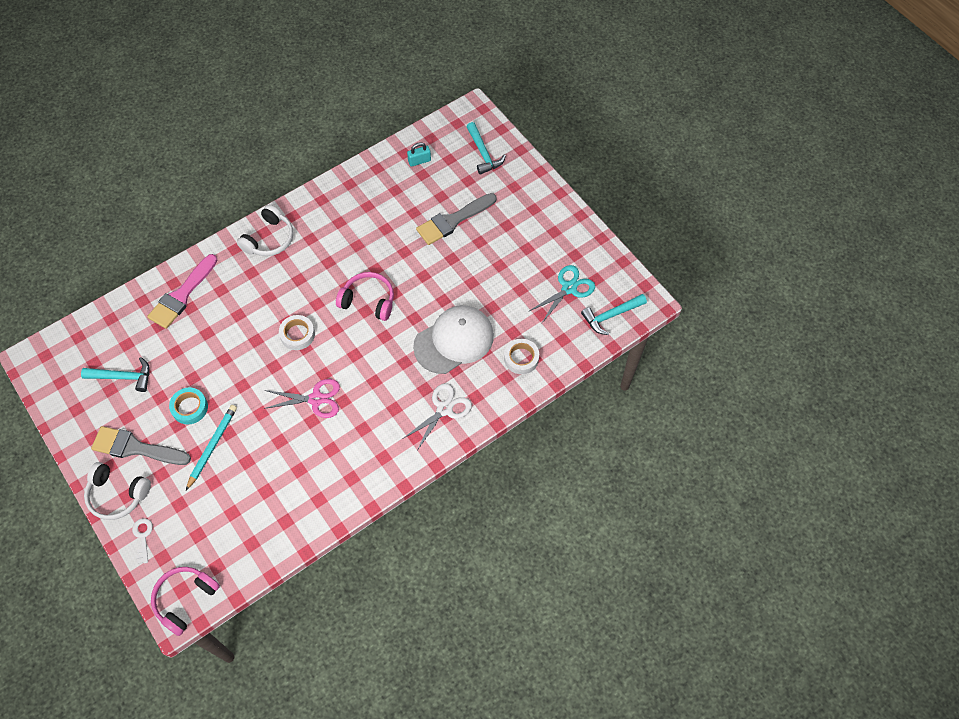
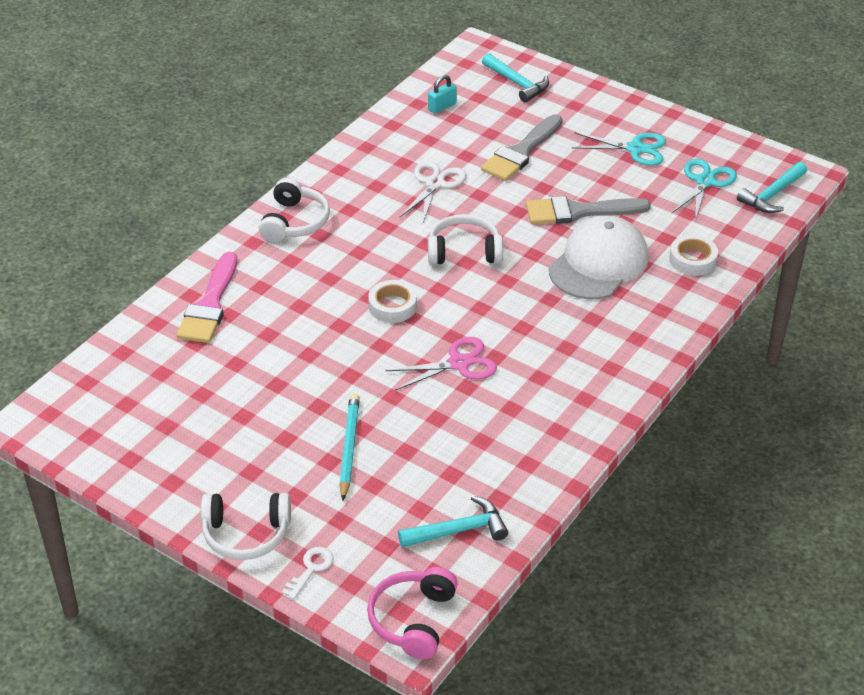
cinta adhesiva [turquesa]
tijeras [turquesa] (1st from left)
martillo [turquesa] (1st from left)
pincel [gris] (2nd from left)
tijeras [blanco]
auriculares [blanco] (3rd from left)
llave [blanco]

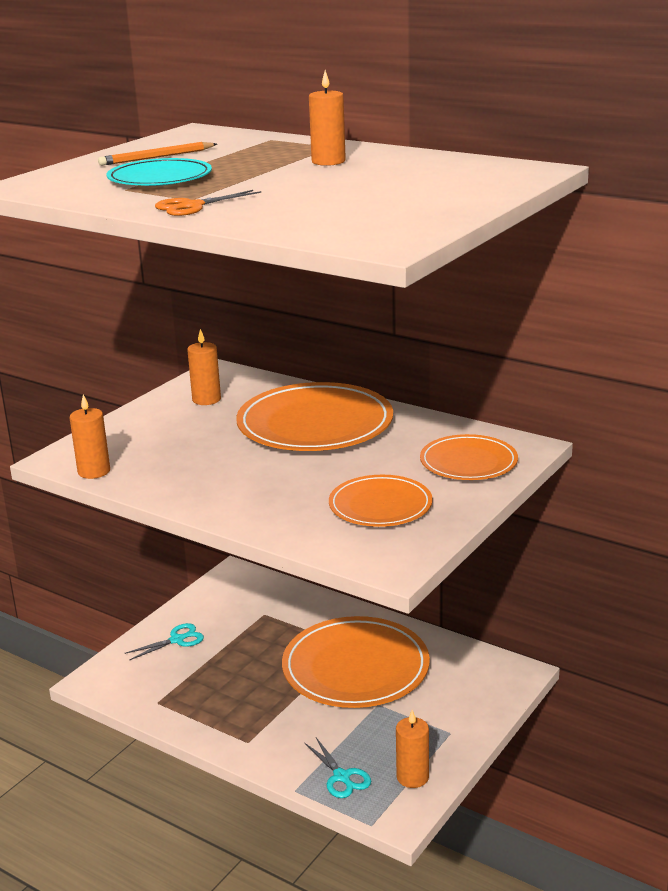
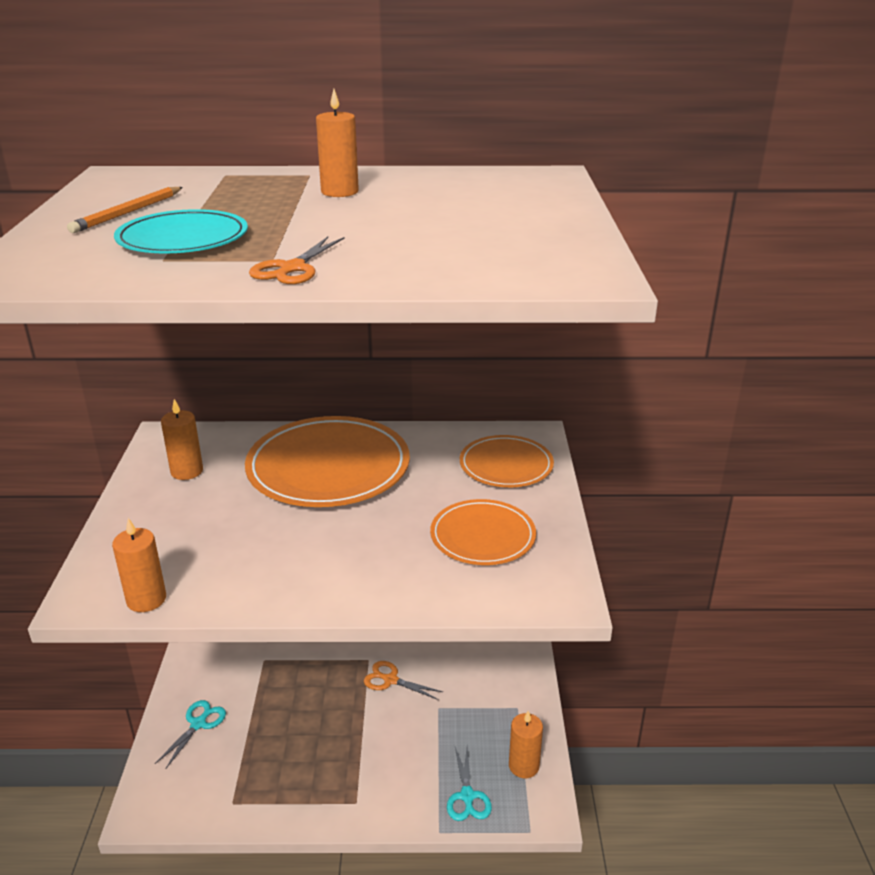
tijeras [naranja] (2nd from left)
tijeras [turquesa] (2nd from left)

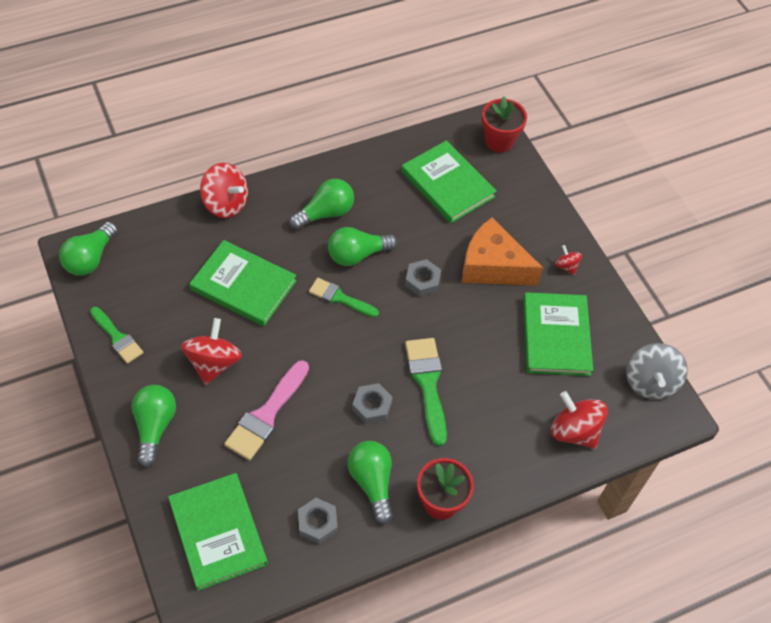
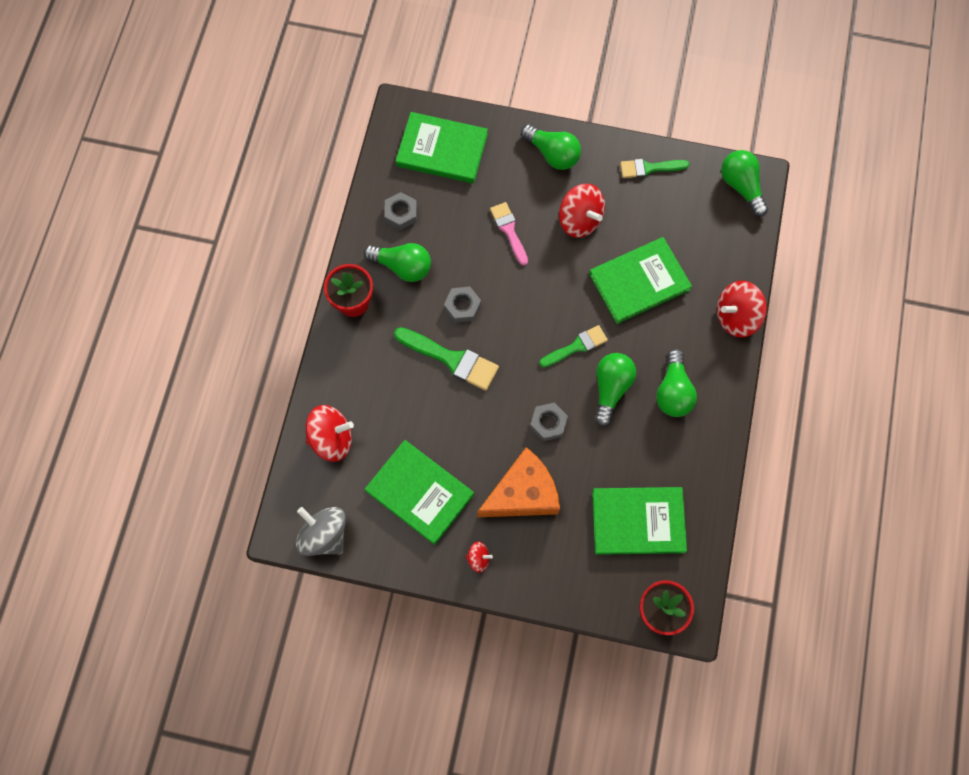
pincel [rosa]

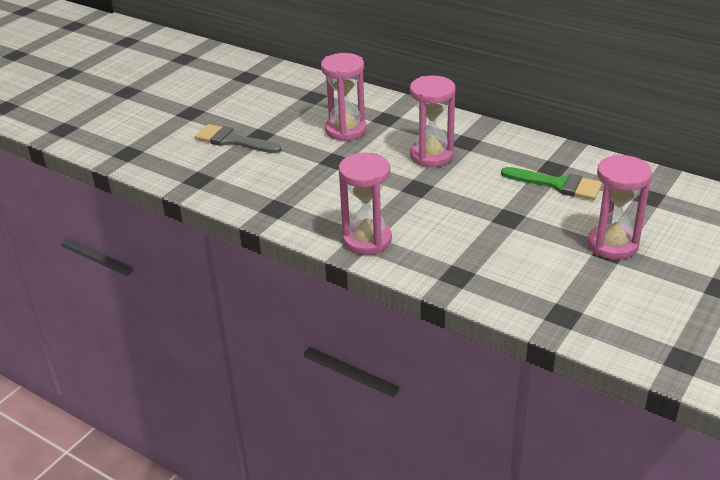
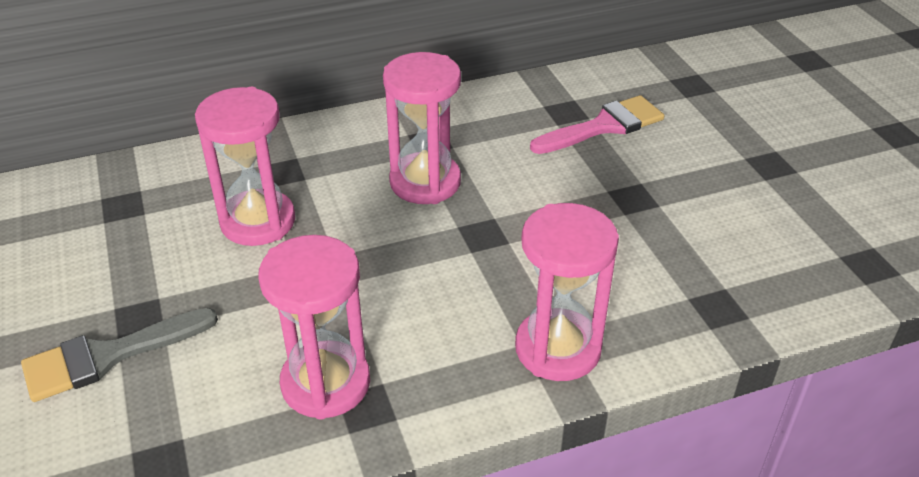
reloj de arena [rosa] (2nd from left)
pincel [rosa]

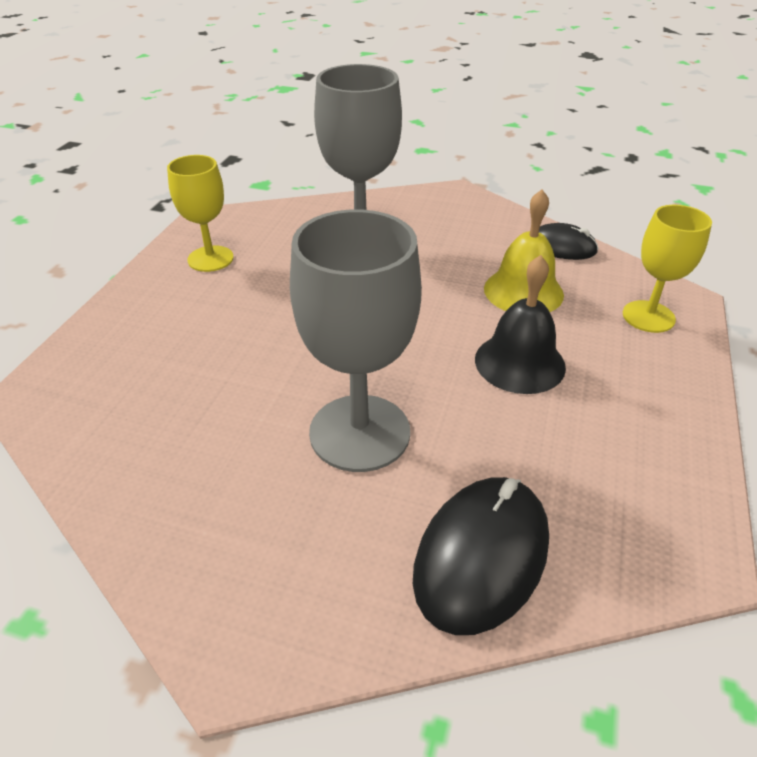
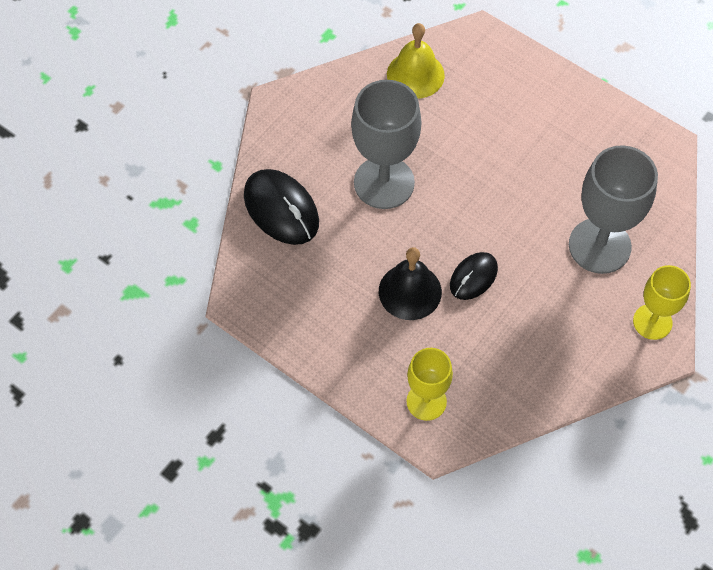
copa [amarillo] (2nd from left)
campana [amarillo]
ratón [negro] (2nd from left)

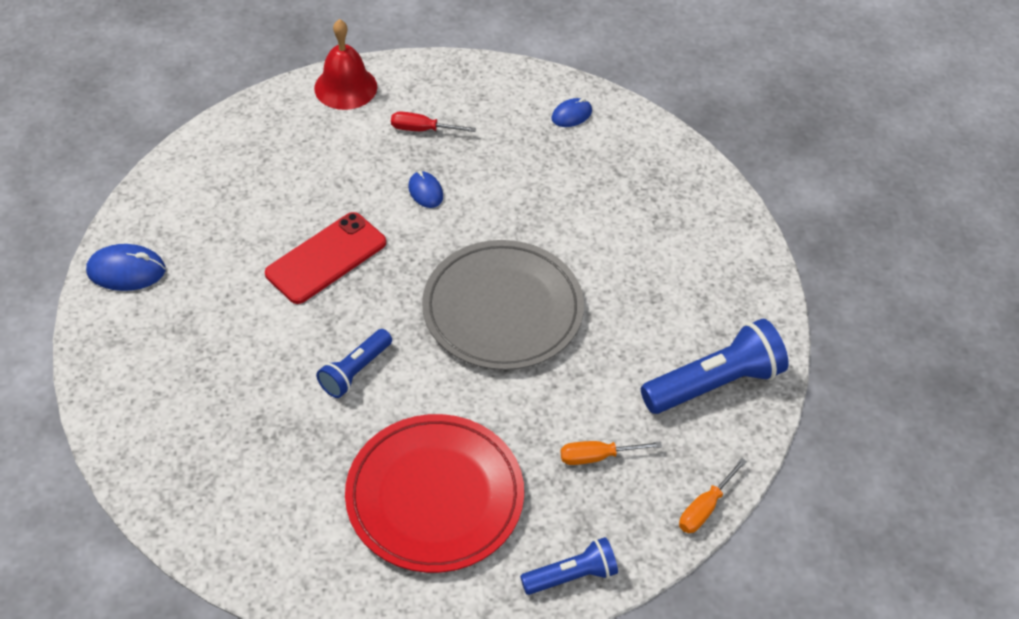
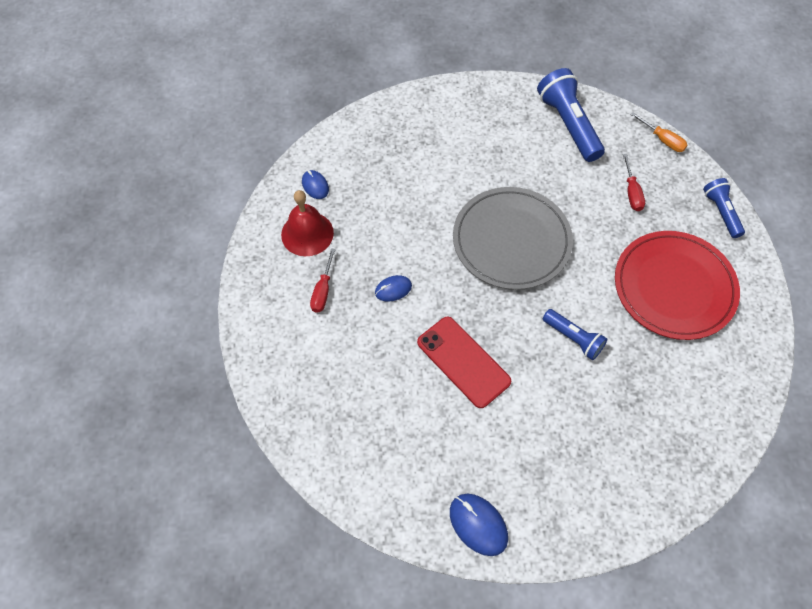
campana [rojo]
destornillador [rojo] (2nd from left)
ratón [azul] (3rd from left)

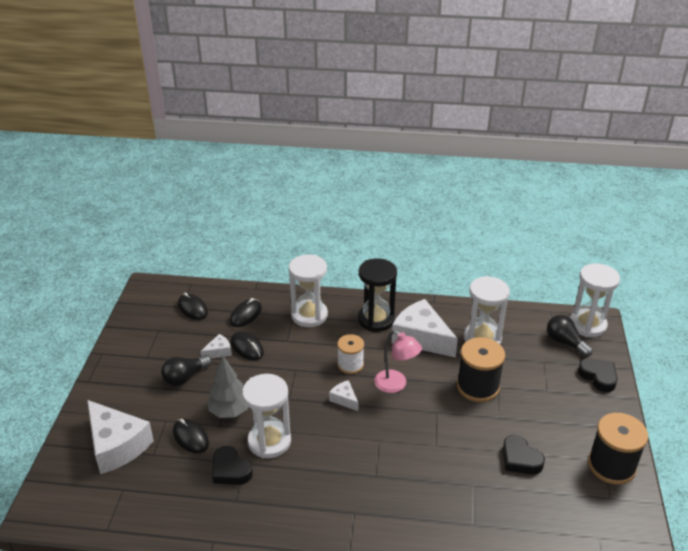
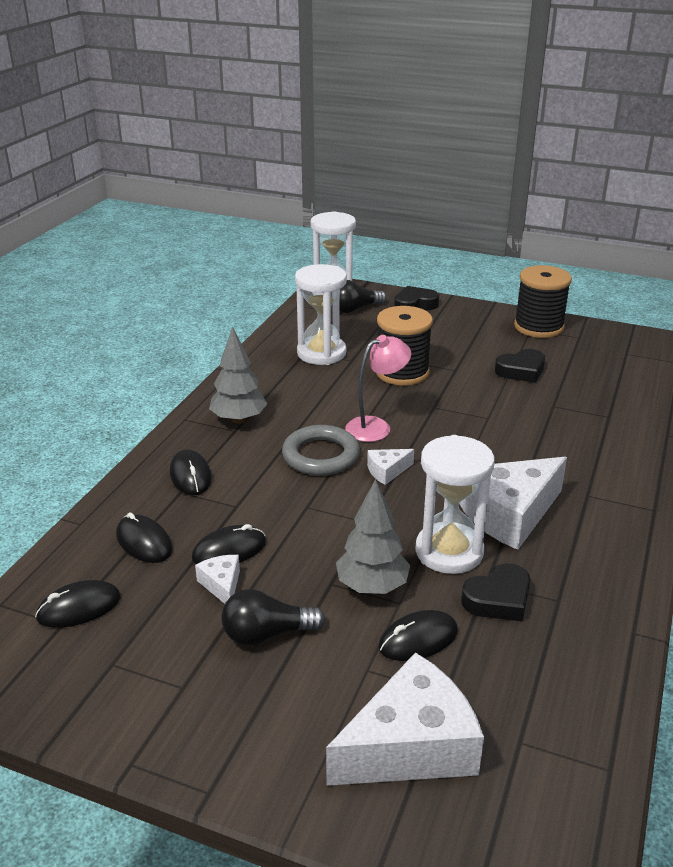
queso [blanco] (4th from left)
ratón [negro] (3rd from left)
anillo [gris]
árbol [gris] (1st from left)
bombilla [negro] (1st from left)

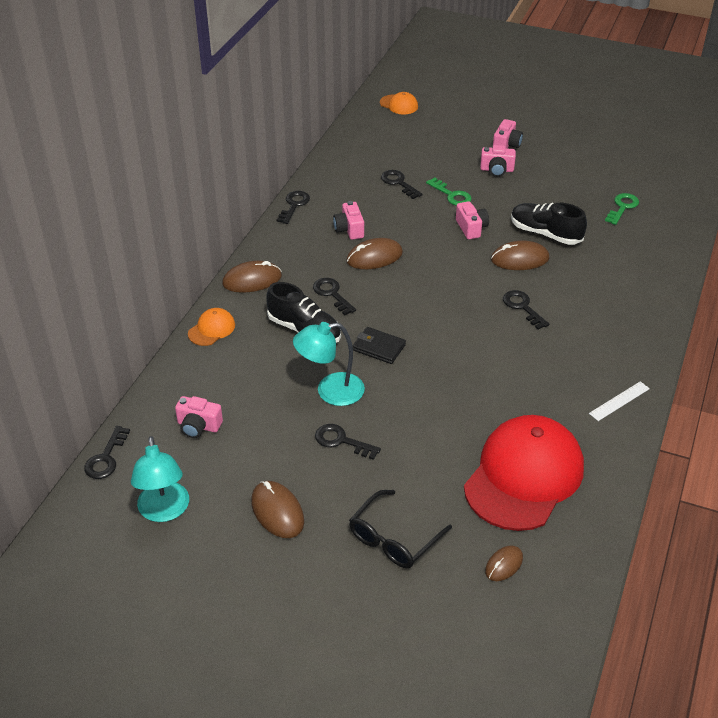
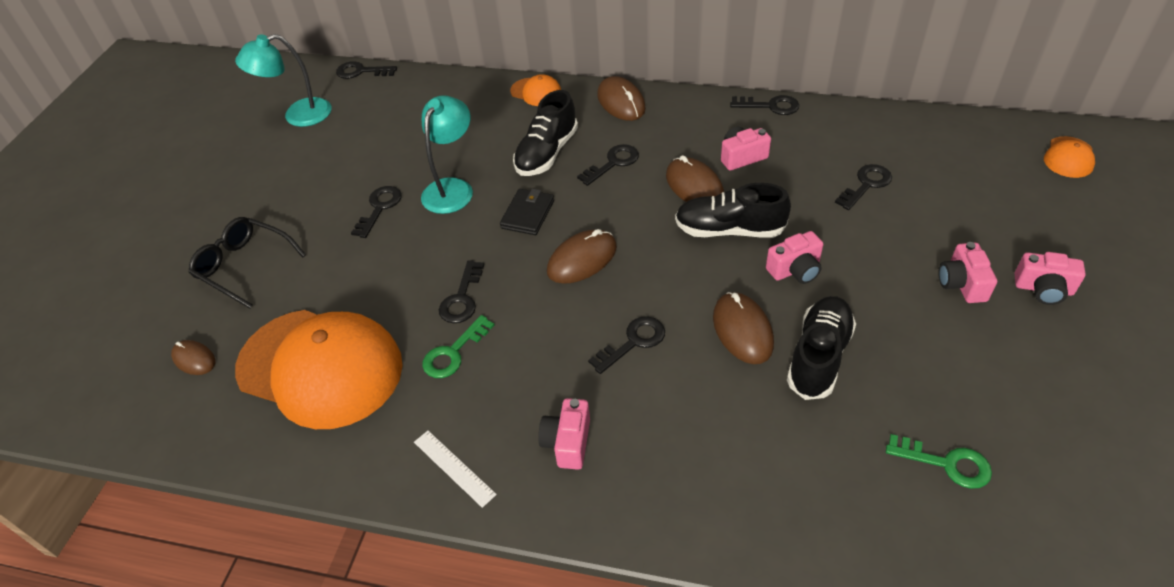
llave [negro] (3rd from left)
zapato [negro] (2nd from left)
cámara [rosa] (1st from left)
ratón [marrón] (2nd from left)
llave [verde] (1st from left)
gorra [naranja] (1st from left)
lámpara [turquesa] (2nd from left)

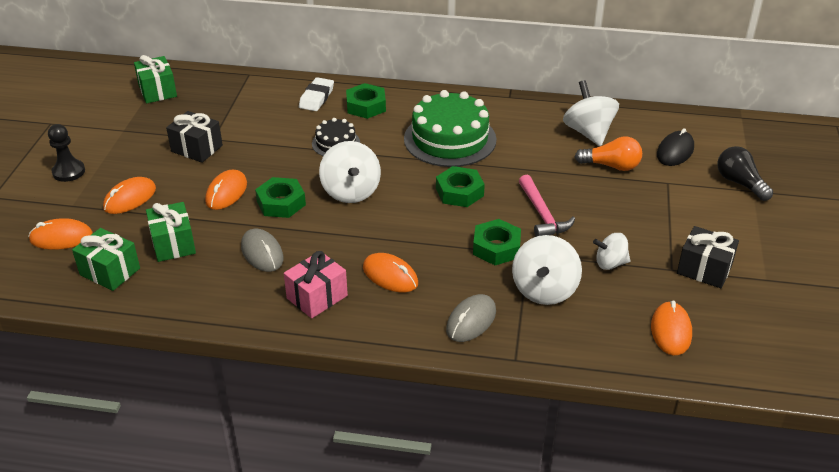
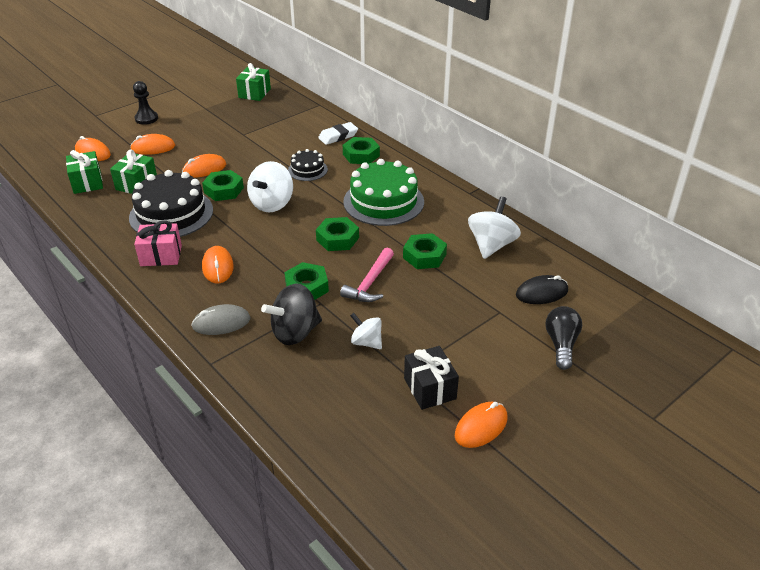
regalo [negro] (1st from left in the first image)
bombilla [naranja]
tuerca [verde] (5th from left)
ratón [naranja] (5th from left)
tarta [negro] (1st from left)
peonza [negro]

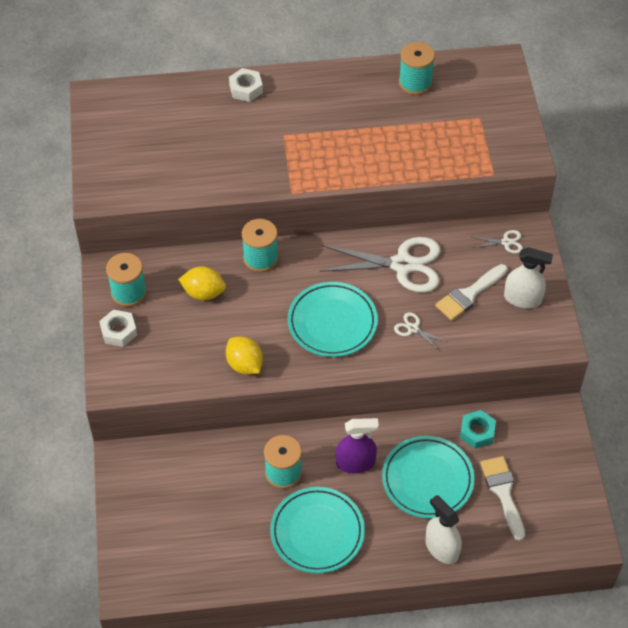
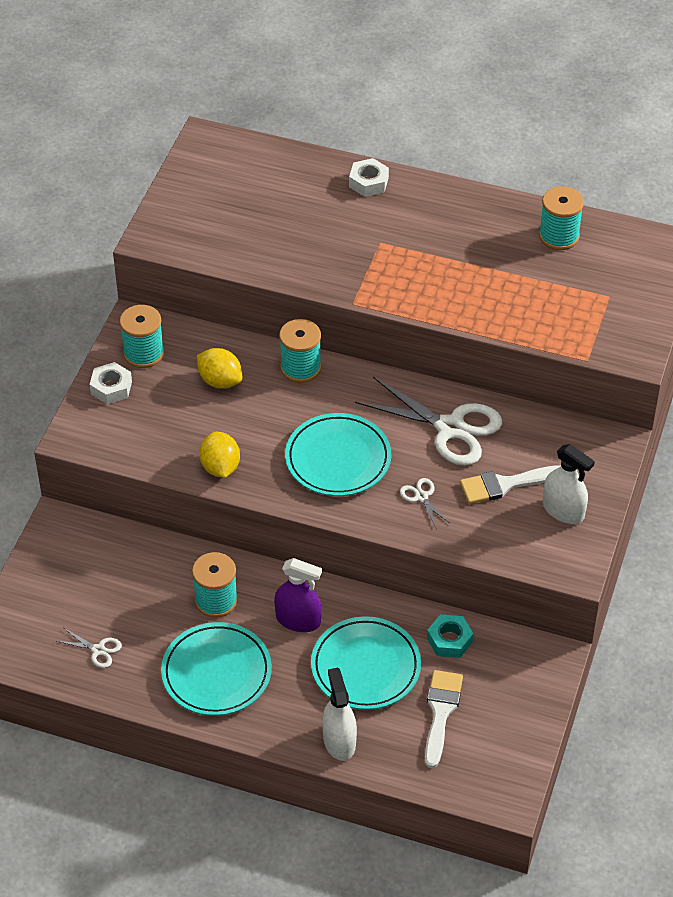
tijeras [blanco] (1st from left)

